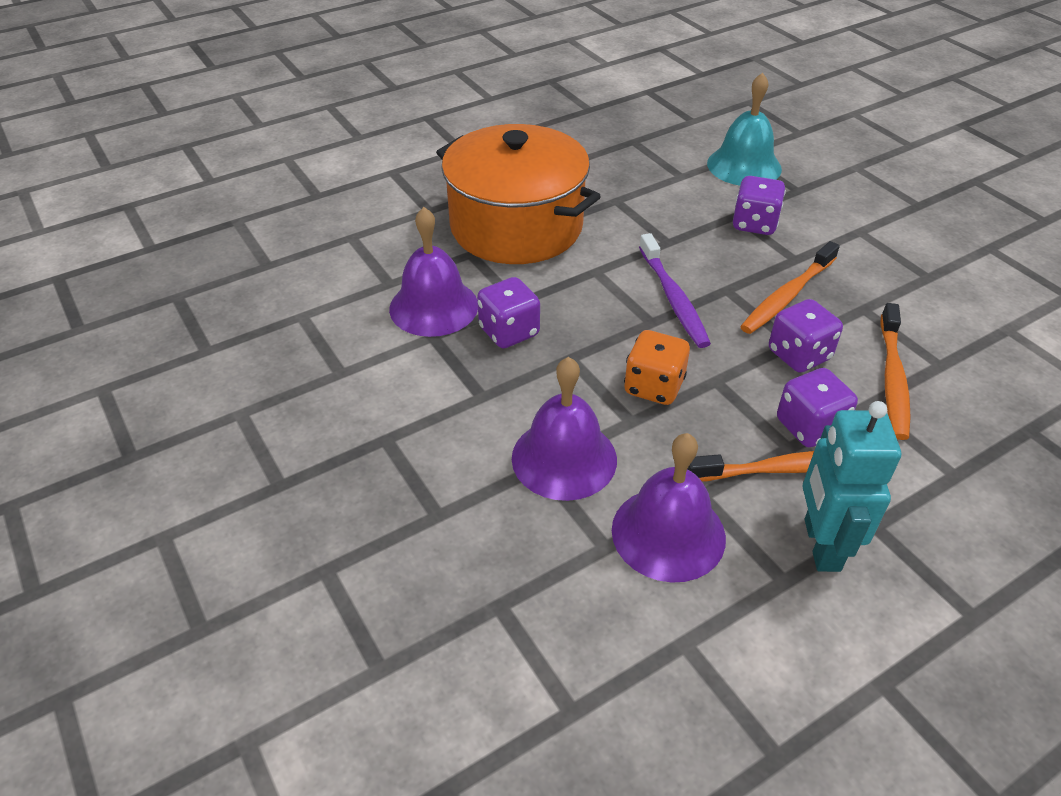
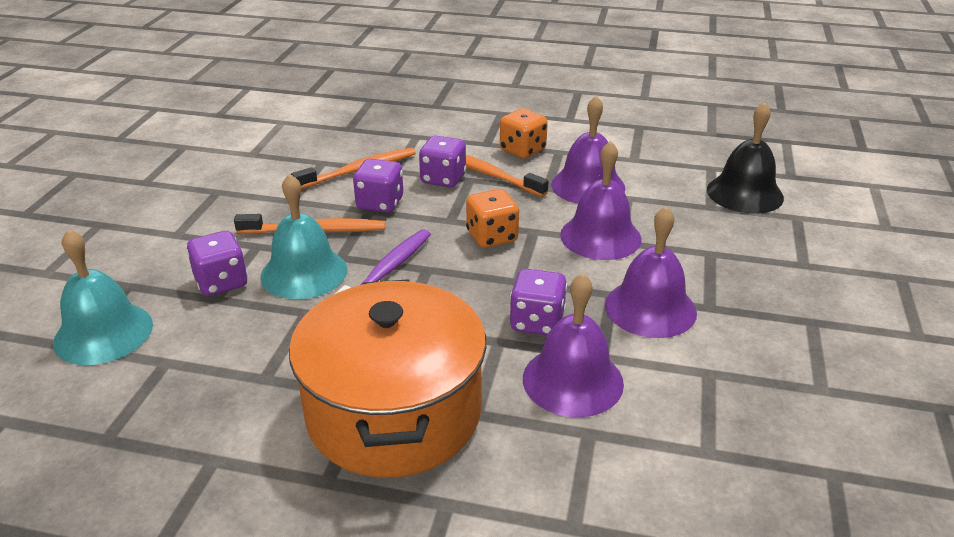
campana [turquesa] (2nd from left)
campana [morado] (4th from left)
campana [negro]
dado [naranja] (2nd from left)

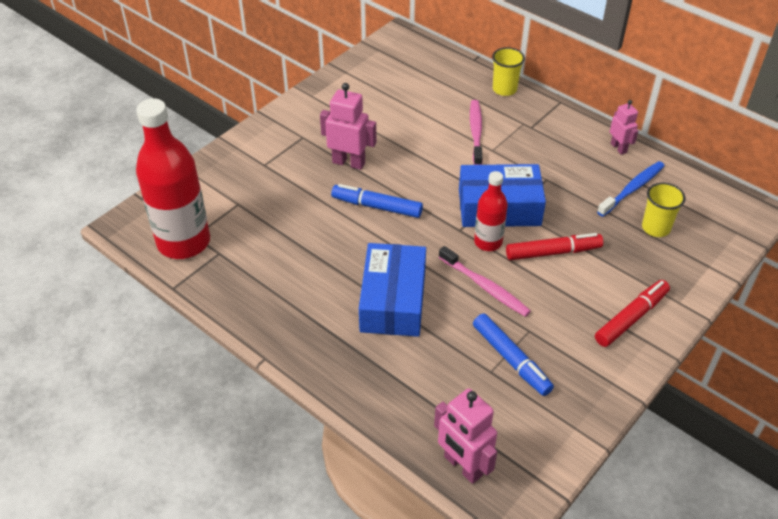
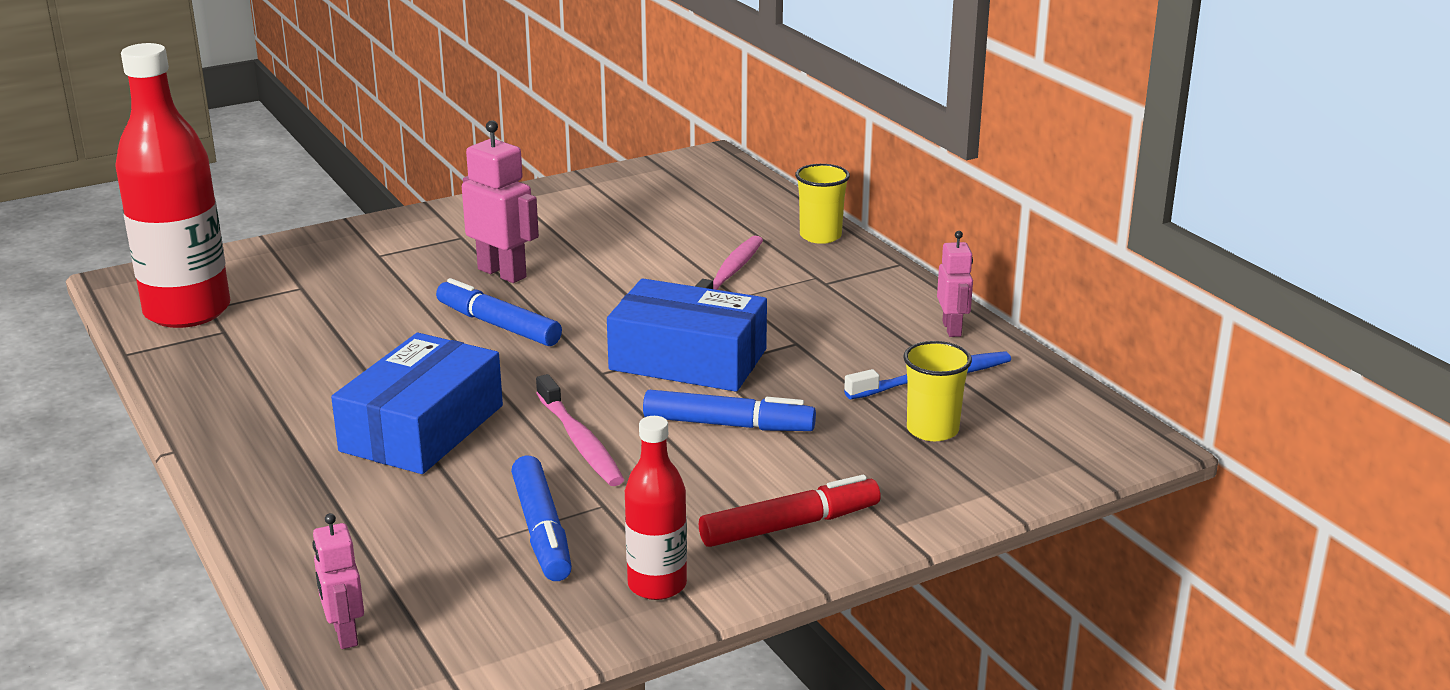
botella [rojo] (2nd from left)
rotulador [azul] (3rd from left)
robot [rosa] (1st from left)

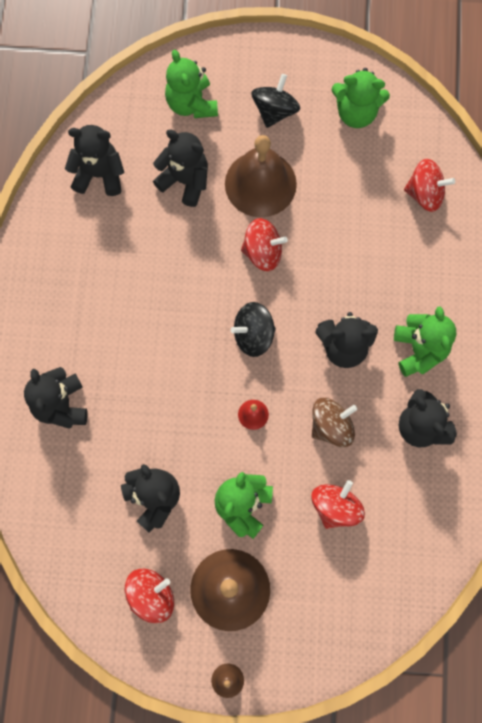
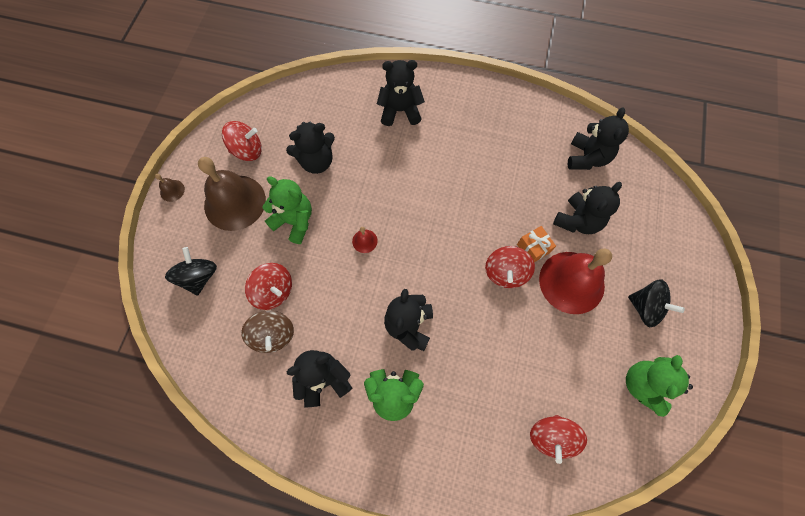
osito [verde] (1st from left in the first image)
regalo [naranja]
peonza [negro] (1st from left)
peonza [marrón]
campana [rojo] (2nd from left)
peonza [rojo] (1st from left)

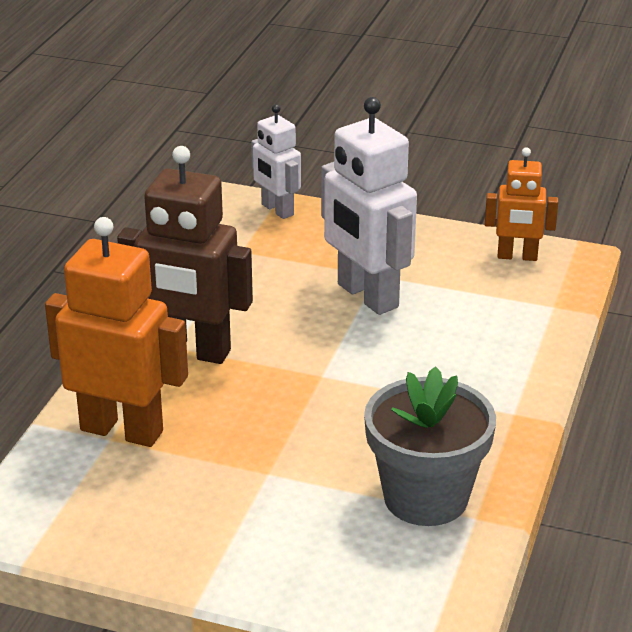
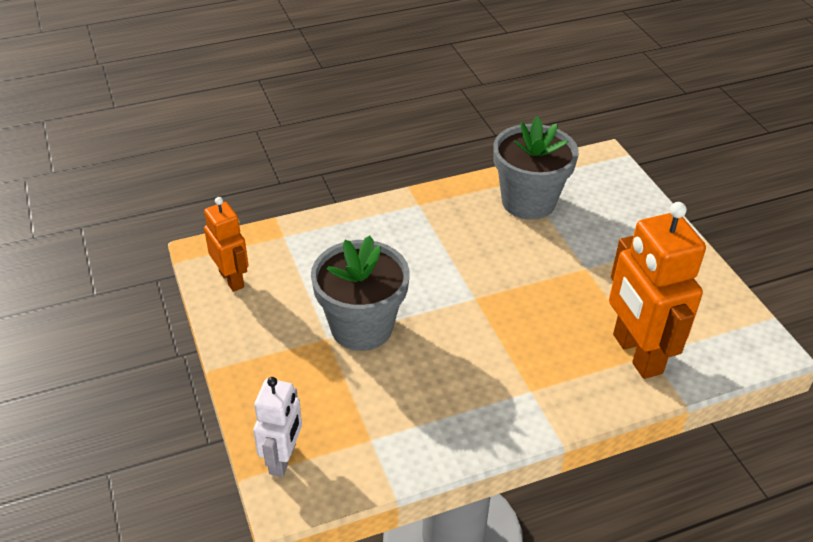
robot [marrón]
maceta [gris] (1st from left)

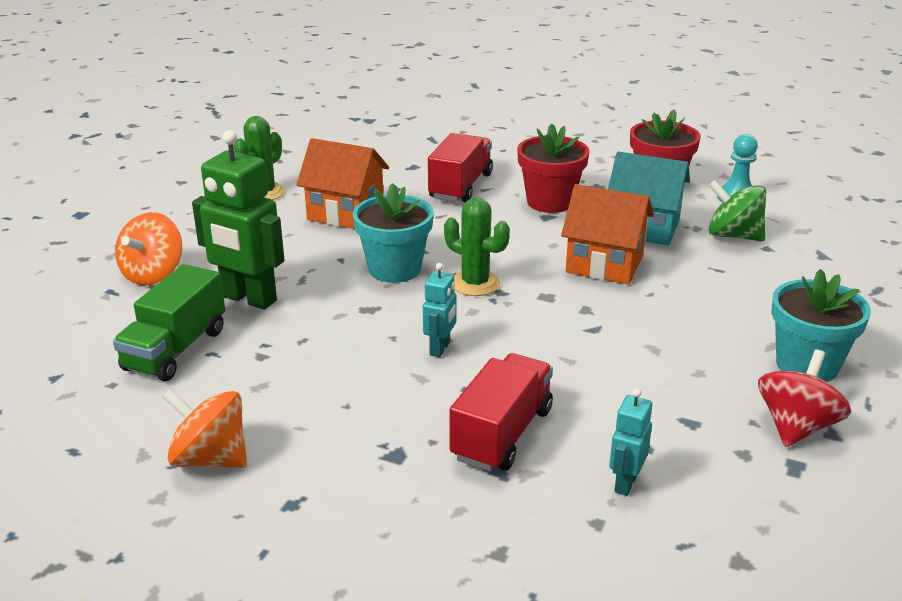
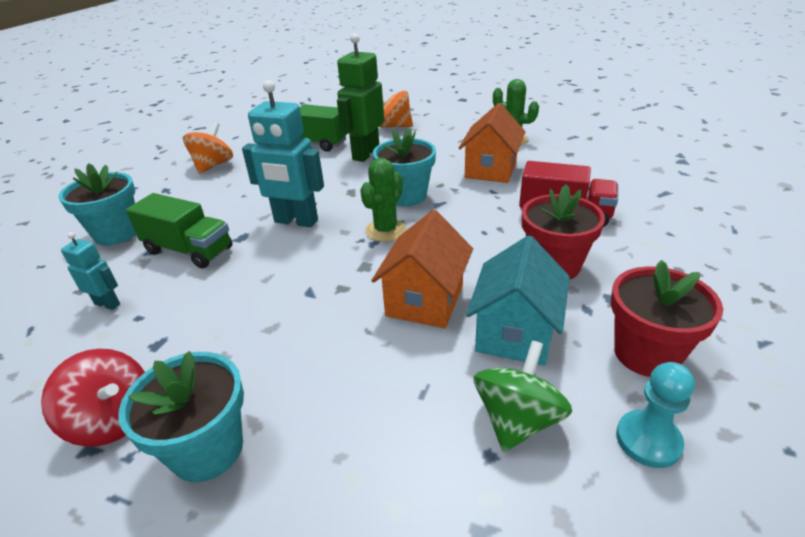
maceta [turquesa] (1st from left)
camión [verde] (1st from left)
robot [turquesa] (2nd from left)

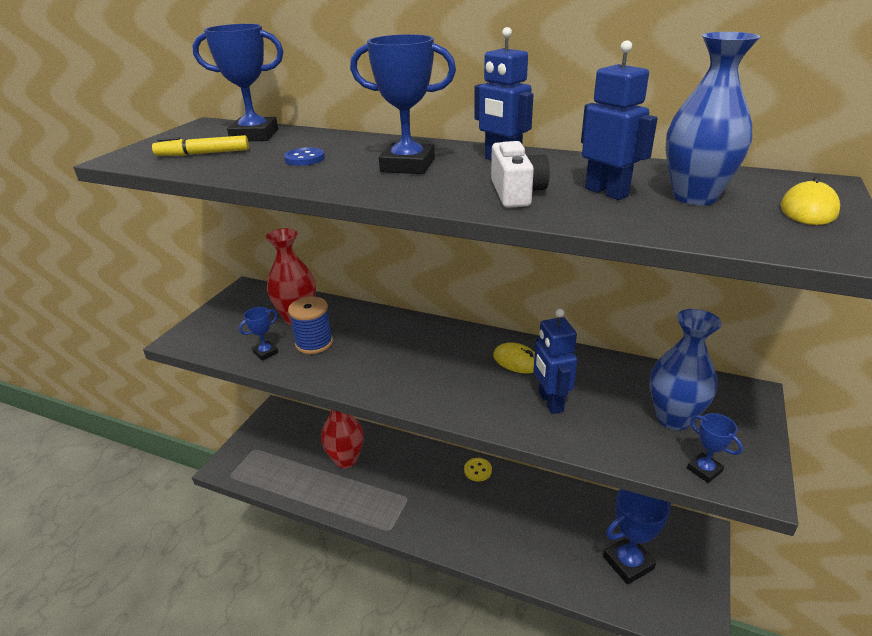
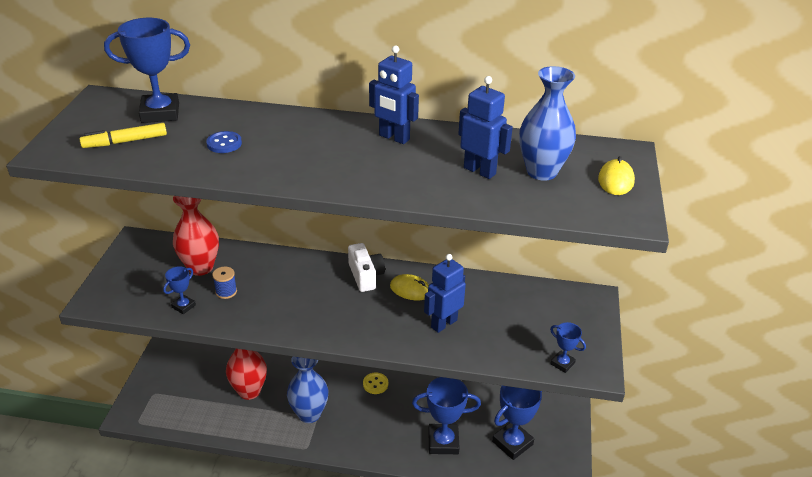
trofeo [azul] (3rd from left)
cámara [blanco]
florero [azul] (1st from left)
robot [azul] (2nd from left)
carrete [azul]

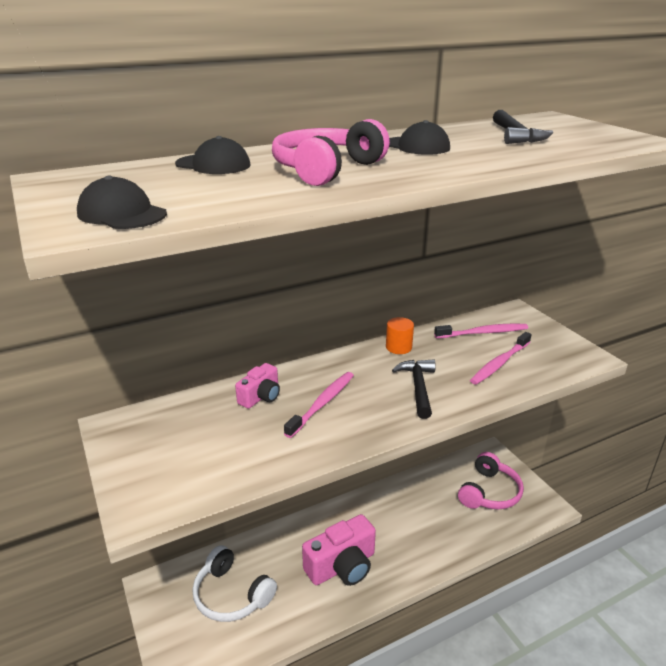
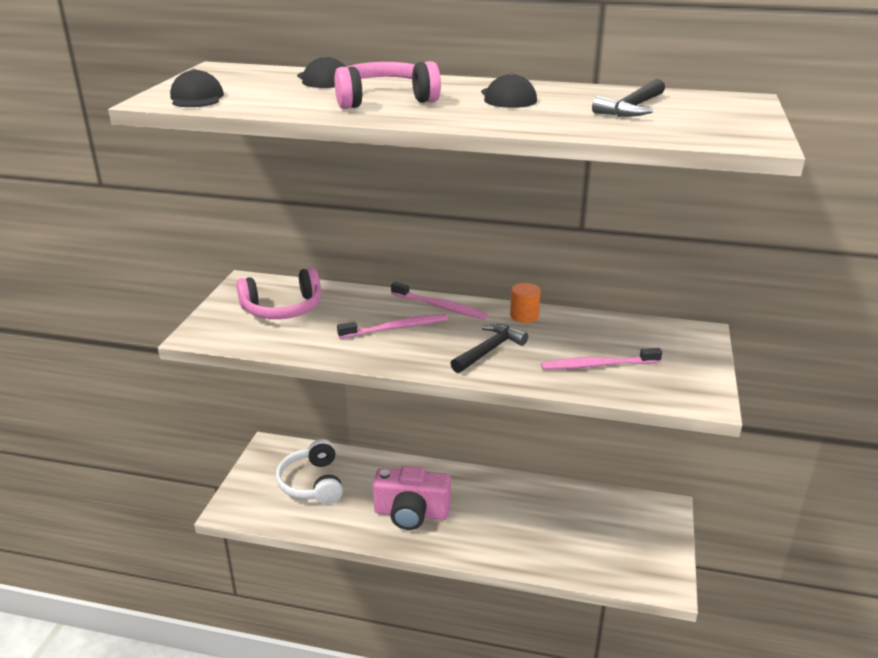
cámara [rosa] (1st from left in the first image)
cepillo de dientes [rosa] (2nd from left)
auriculares [rosa] (1st from left)

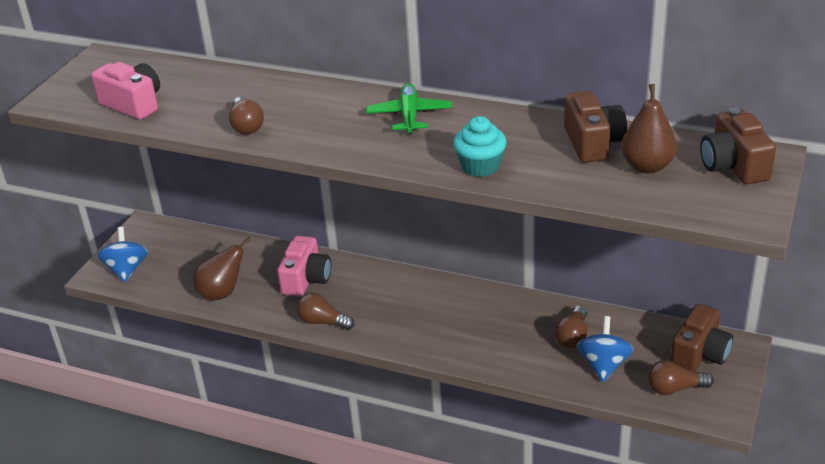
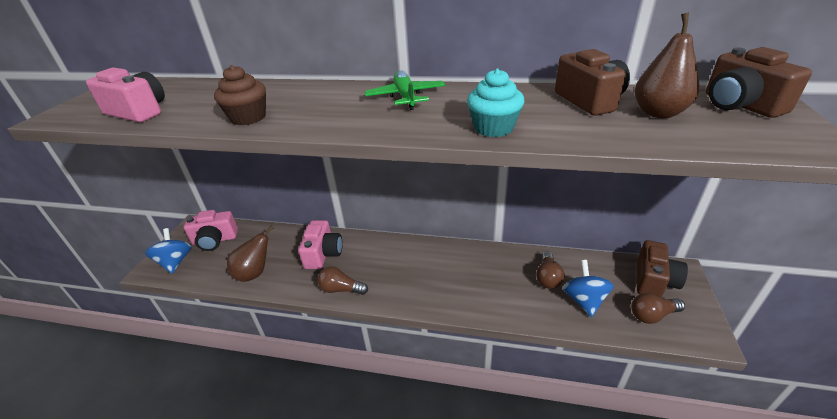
cámara [rosa] (2nd from left)
magdalena [marrón]

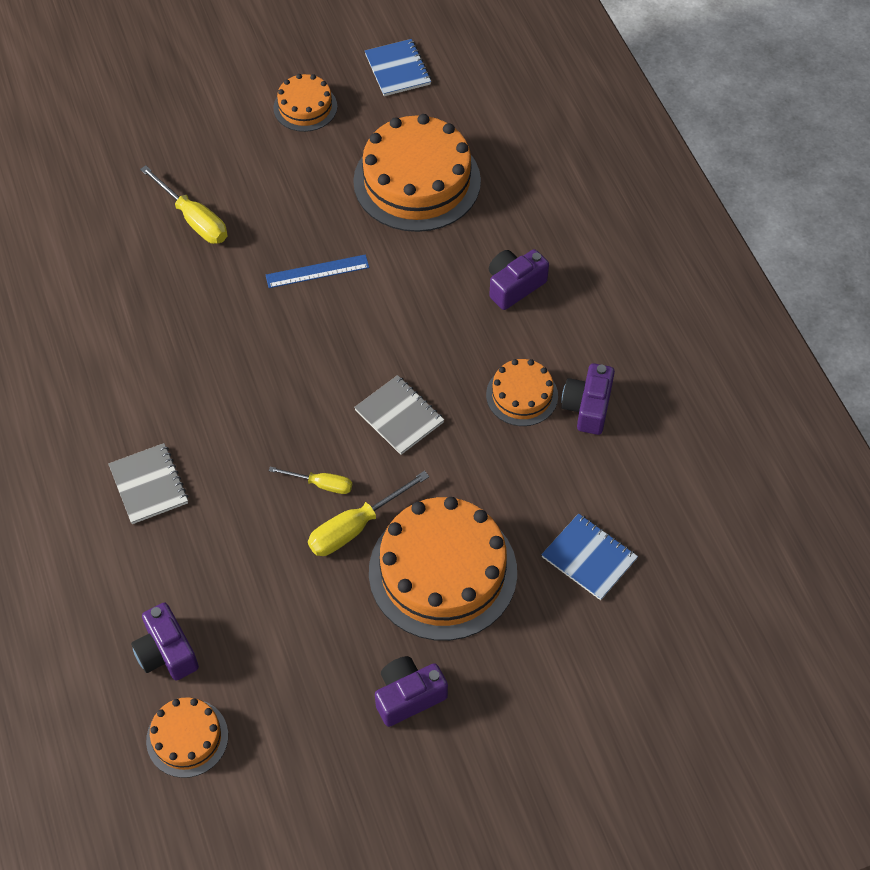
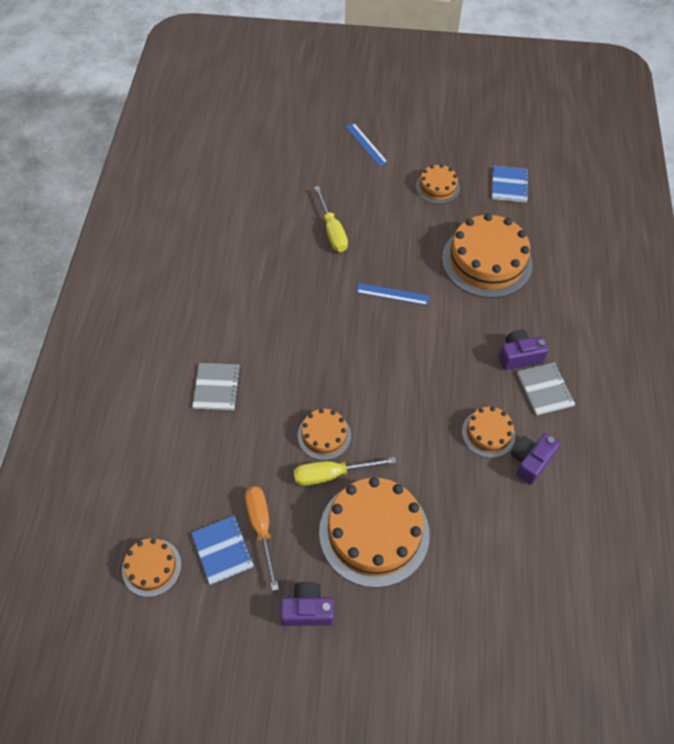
cámara [morado] (1st from left in the first image)
destornillador [naranja]
regla [azul] (1st from left)
cuaderno [gris] (2nd from left)
cuaderno [azul] (1st from left)
tarta [naranja] (2nd from left)

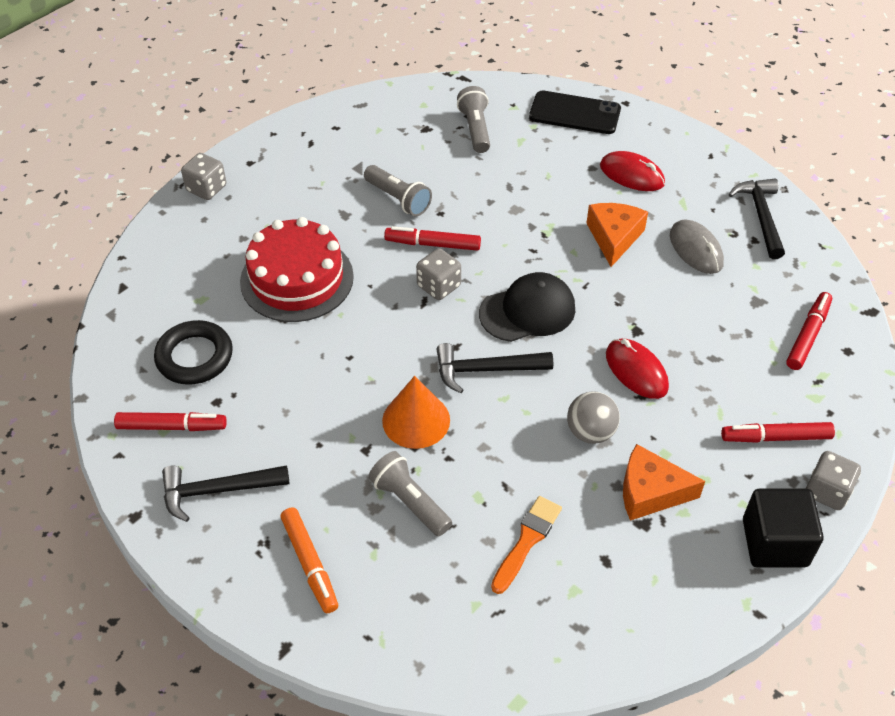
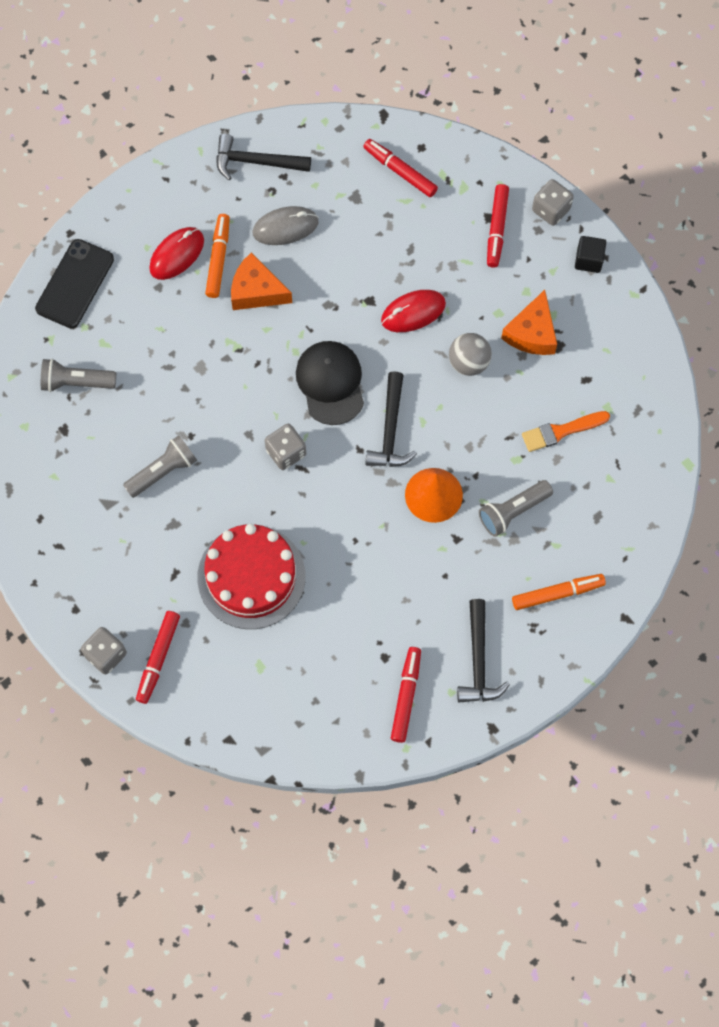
anillo [negro]
rotulador [naranja] (1st from left)
rotulador [rojo] (1st from left)
pincel [naranja]
cubo [negro]

